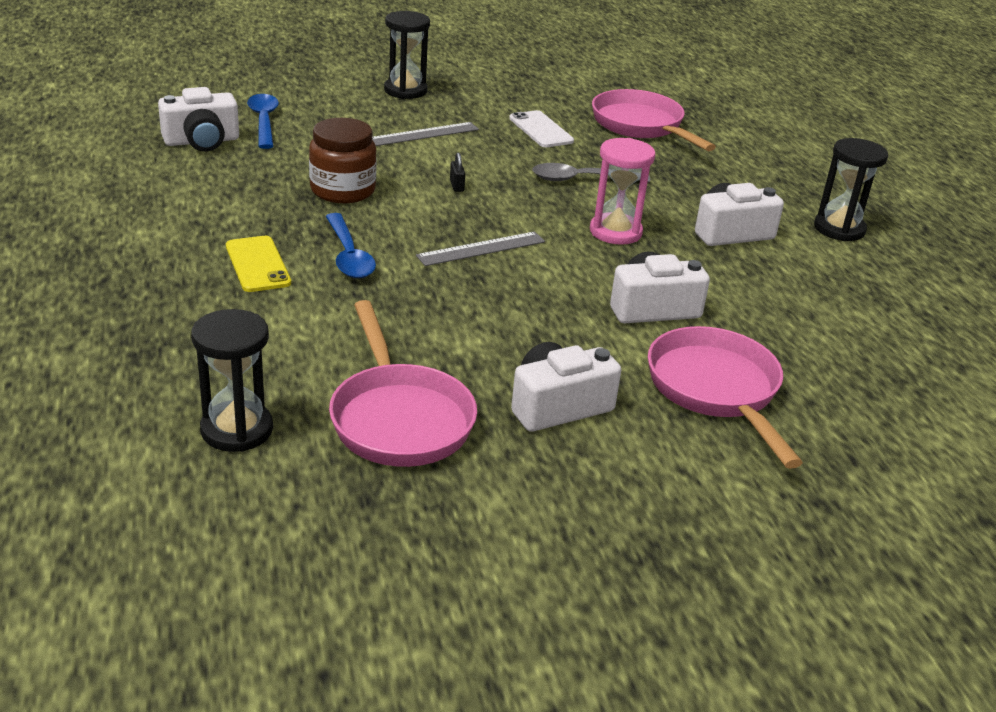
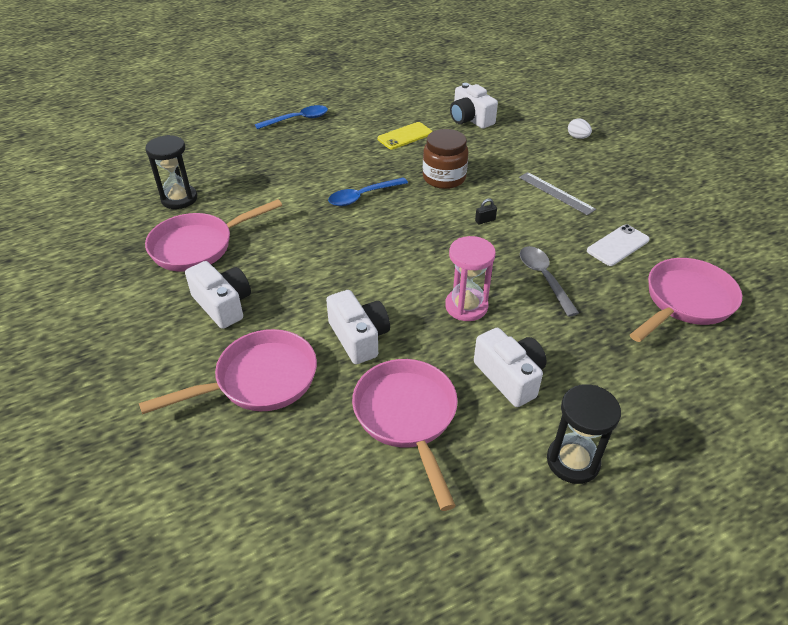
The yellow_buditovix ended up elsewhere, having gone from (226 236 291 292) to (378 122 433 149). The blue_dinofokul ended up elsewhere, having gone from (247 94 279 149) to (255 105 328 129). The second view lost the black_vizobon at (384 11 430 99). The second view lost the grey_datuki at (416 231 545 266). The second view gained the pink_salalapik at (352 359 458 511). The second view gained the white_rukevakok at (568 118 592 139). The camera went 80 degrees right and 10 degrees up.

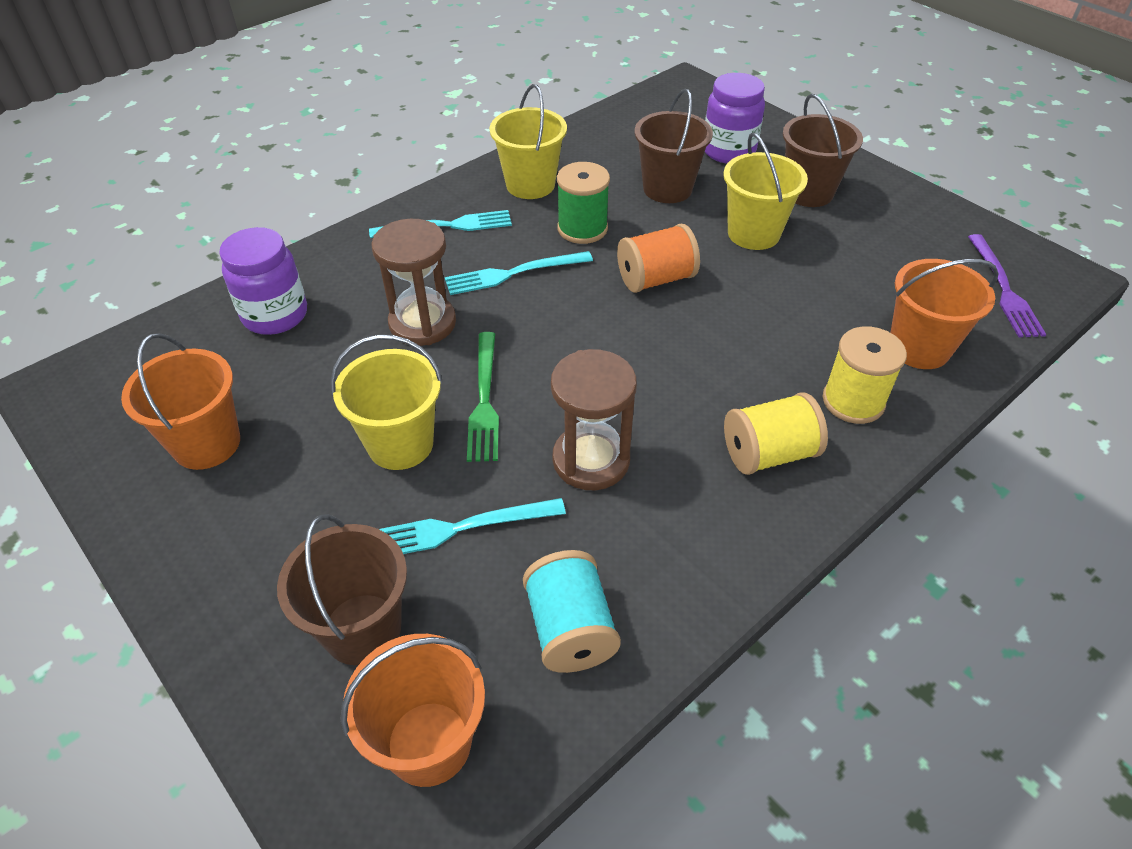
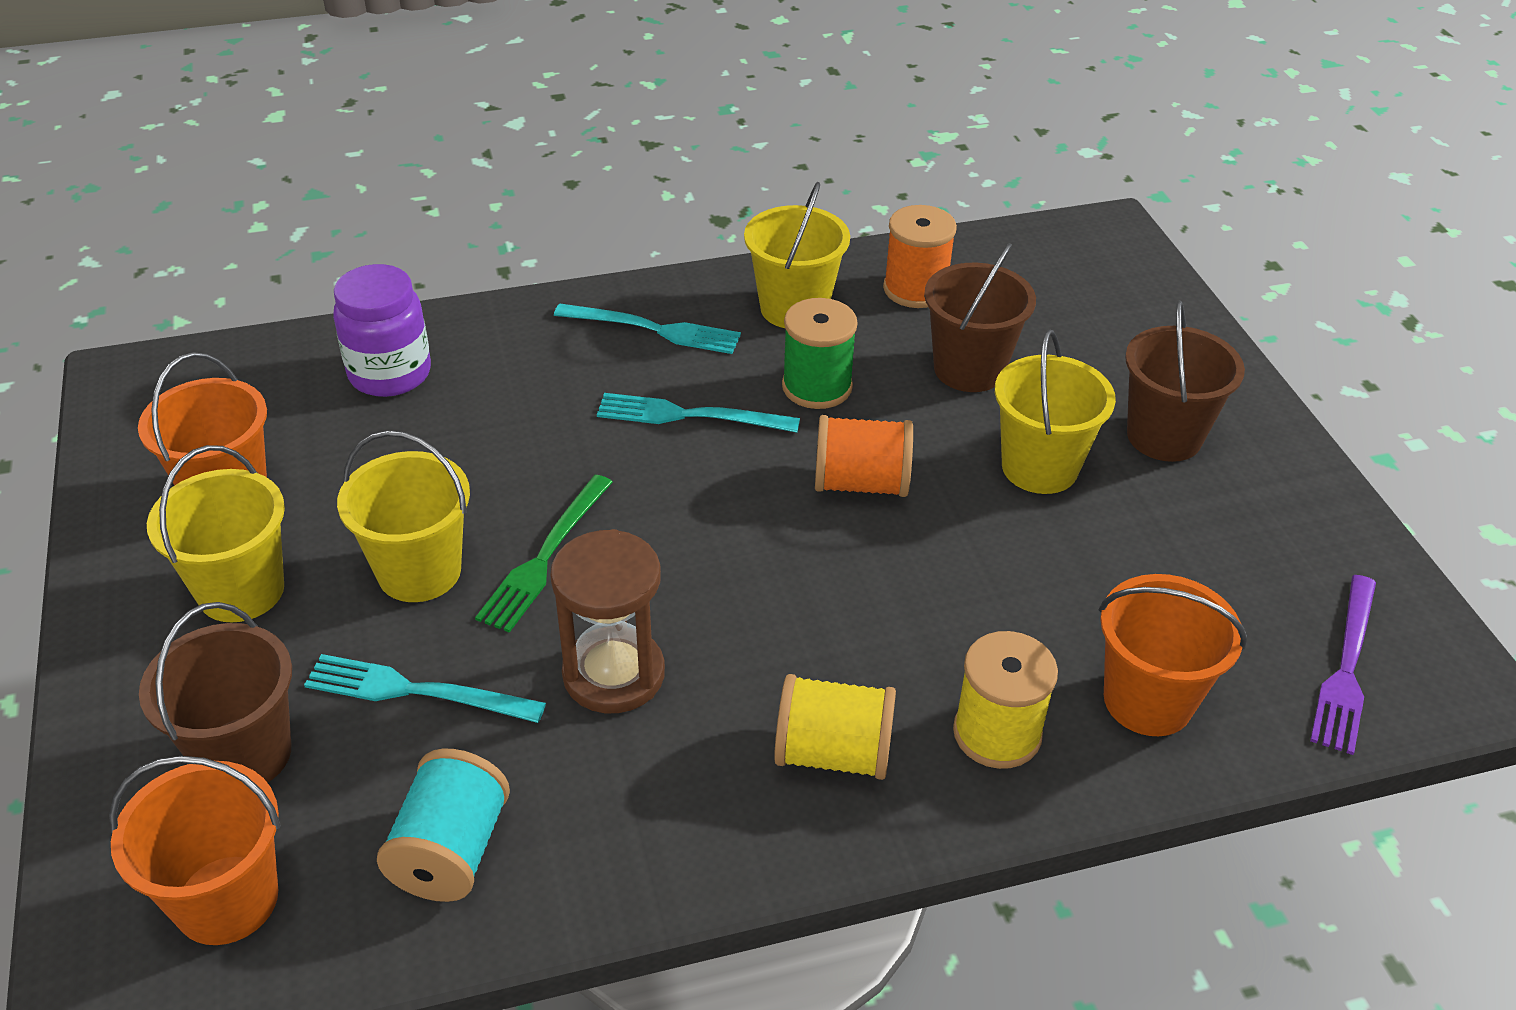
The second view lost the brown_vizobon at (371 219 456 346). The second view lost the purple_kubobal at (705 73 765 163). The second view gained the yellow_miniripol at (147 445 285 622). The second view gained the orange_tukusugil at (883 205 957 308). The camera went 25 degrees right and 5 degrees down.

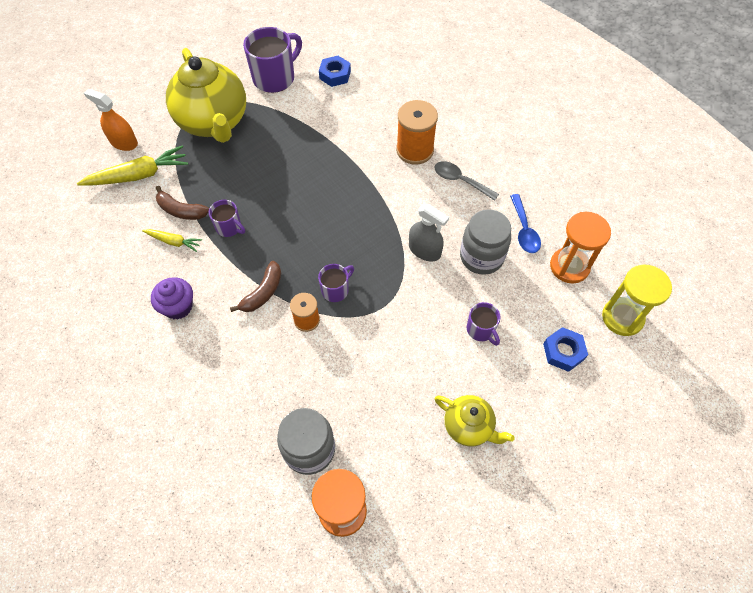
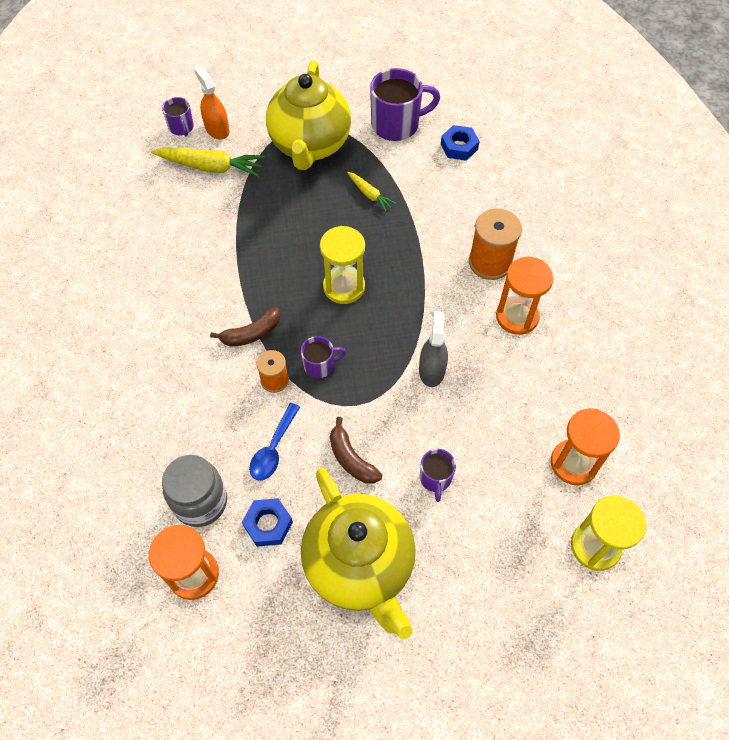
The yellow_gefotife ended up elsewhere, having gone from (142 229 202 252) to (347 172 396 212). The second view lost the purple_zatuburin at (151 277 193 320). The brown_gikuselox ended up elsewhere, having gone from (156 186 209 220) to (330 417 382 484). The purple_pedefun ended up elsewhere, having gone from (209 200 245 237) to (162 97 194 136). The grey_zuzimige at (409 204 449 262) ended up facing another way, 150 degrees counterclockwise from before. Where the grey_dinofokul stood at (434 161 499 201), the orange_vizobon came to stand at (496 257 554 335). The size of the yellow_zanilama at (435 395 515 446) changed by a factor of 1.98. The second view lost the grey_kubobal at (460 209 511 275). The blue_dinofokul ended up elsewhere, having gone from (510 194 541 253) to (249 403 300 481). The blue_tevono ended up elsewhere, having gone from (543 327 588 372) to (242 498 293 547). The second view gained the yellow_vizobon at (320 226 365 304). The camera went 30 degrees right and 0 degrees up.

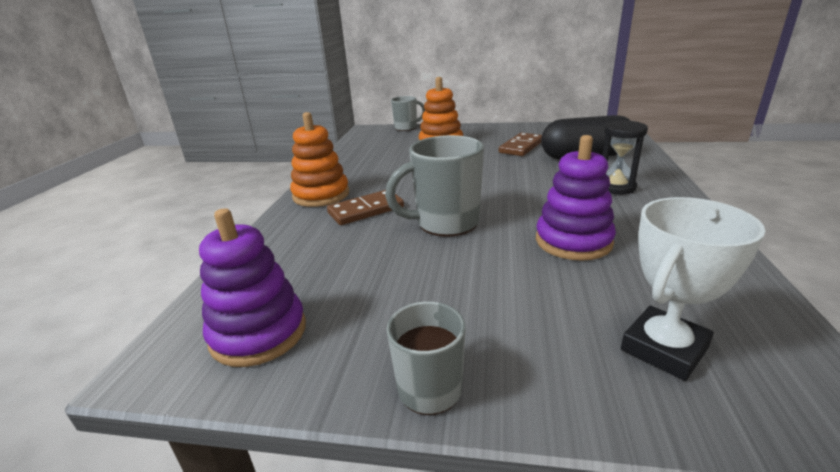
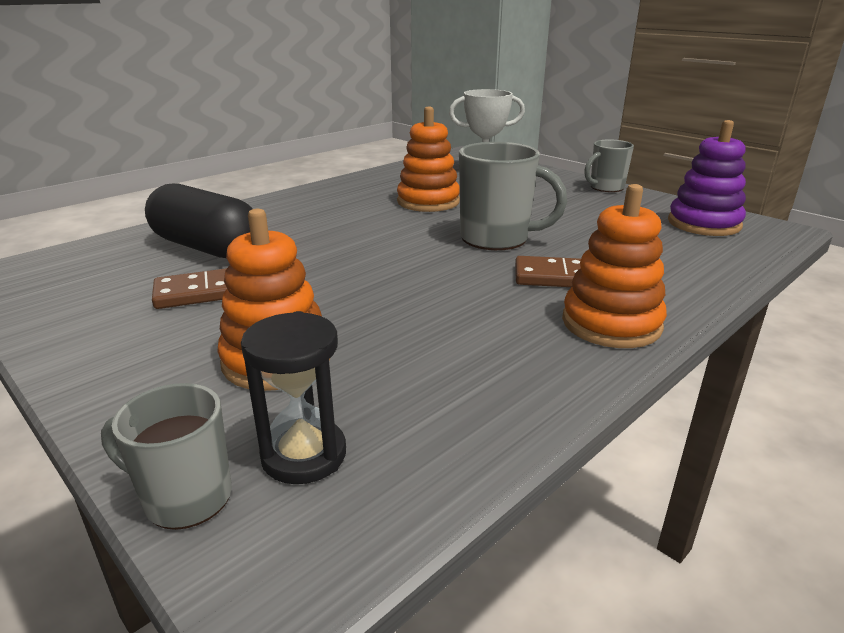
What was the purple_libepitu at (536 135 616 261) turned into the orange_libepitu at (397 106 460 212). The black_vizobon ended up elsewhere, having gone from (602 120 648 194) to (241 311 346 484). The camera went 145 degrees left and 0 degrees up.

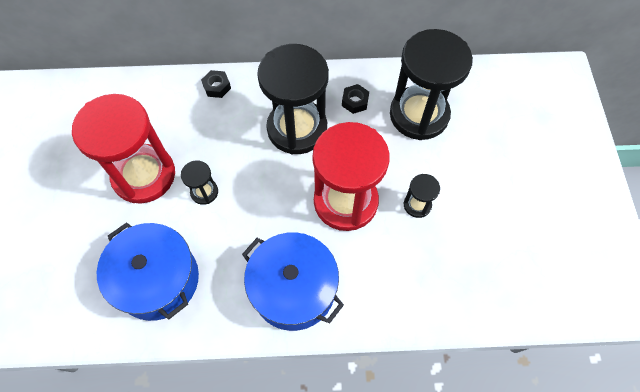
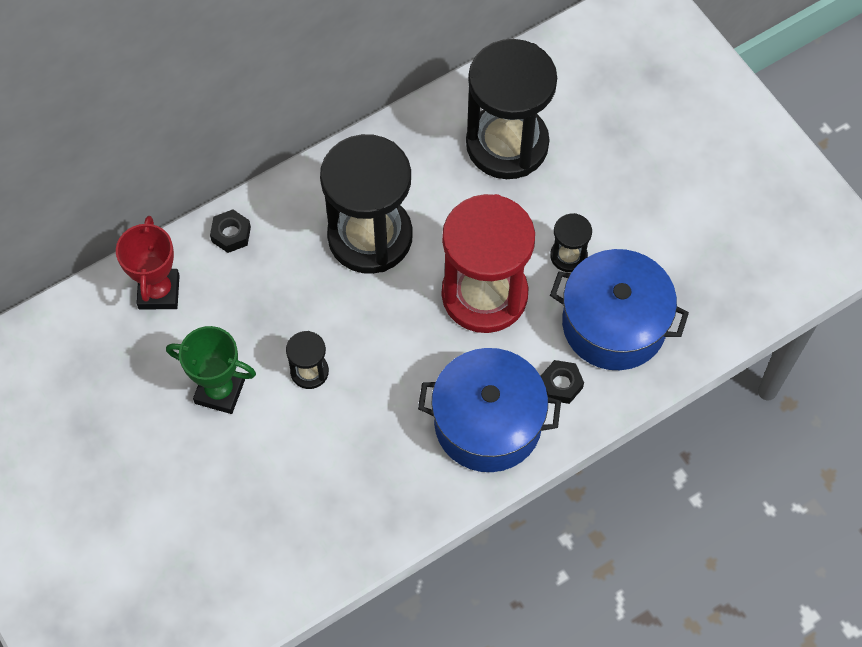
Where the red_vizobon stood at (72 94 175 204), the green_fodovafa came to stand at (166 326 256 414). The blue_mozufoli ended up elsewhere, having gone from (97 222 199 321) to (550 249 689 370). The black_tevono ended up elsewhere, having gone from (342 84 369 114) to (541 360 584 404). The second view gained the red_fodovafa at (116 216 180 310). The camera went 30 degrees left and 0 degrees up.

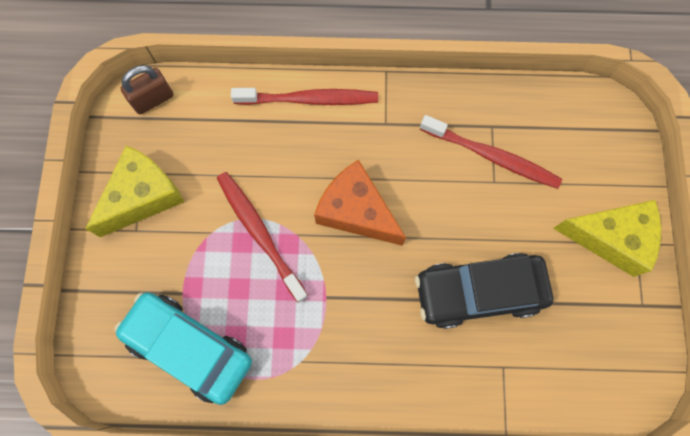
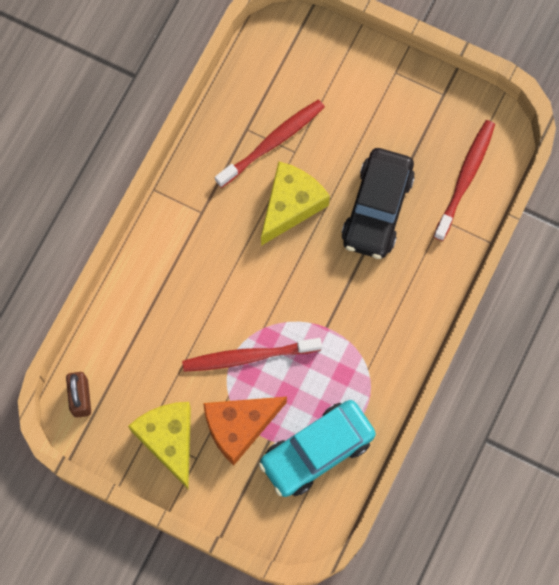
The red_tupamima ended up elsewhere, having gone from (231 88 378 105) to (433 120 495 241). The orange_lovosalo ended up elsewhere, having gone from (314 160 406 246) to (203 397 287 465). The yellow_lovosalo ended up elsewhere, having gone from (553 200 661 277) to (261 161 330 246). The camera went 65 degrees left and 0 degrees up.

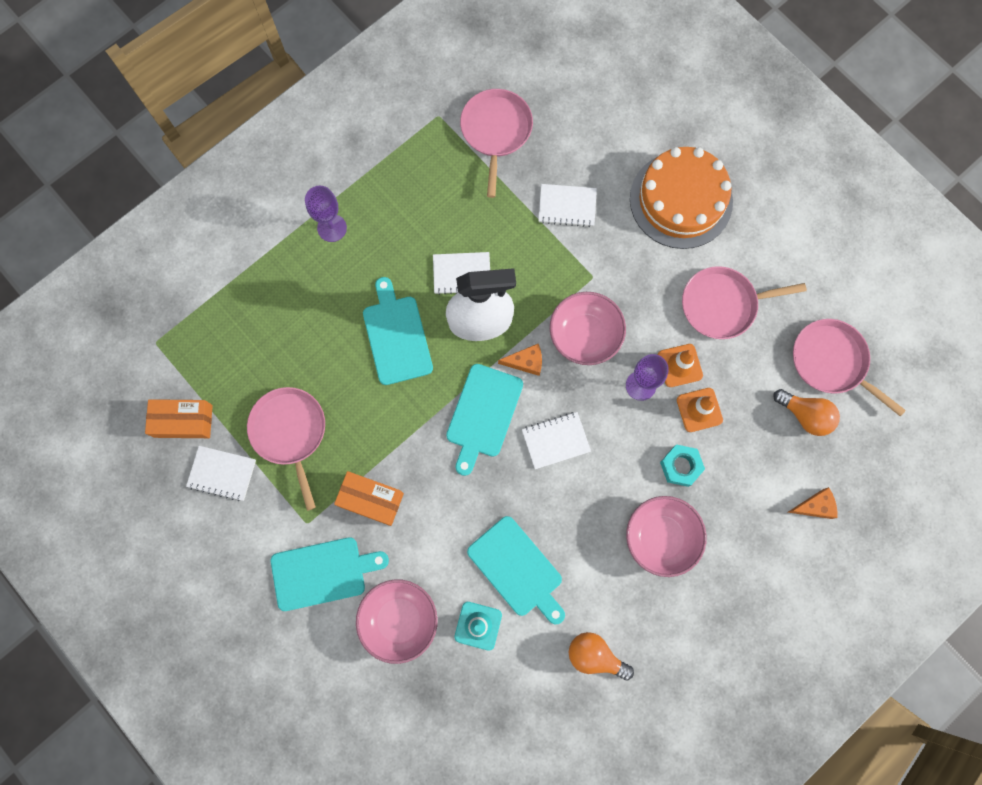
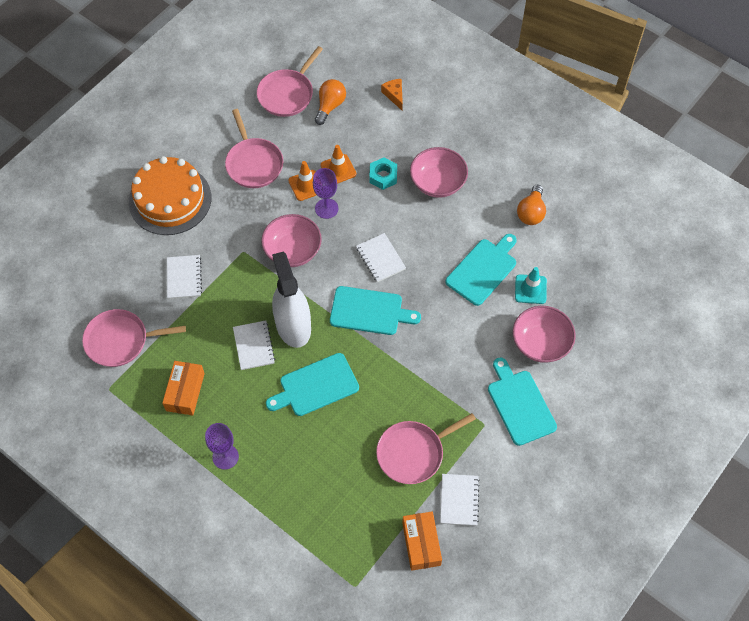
The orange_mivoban ended up elsewhere, having gone from (334 471 404 526) to (162 361 205 415). The second view lost the orange_lovosalo at (498 344 542 376). The camera went 100 degrees left and 15 degrees down.

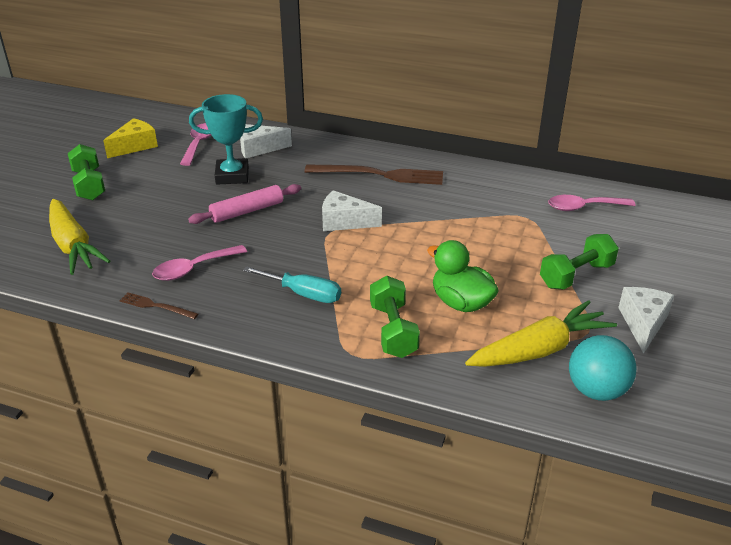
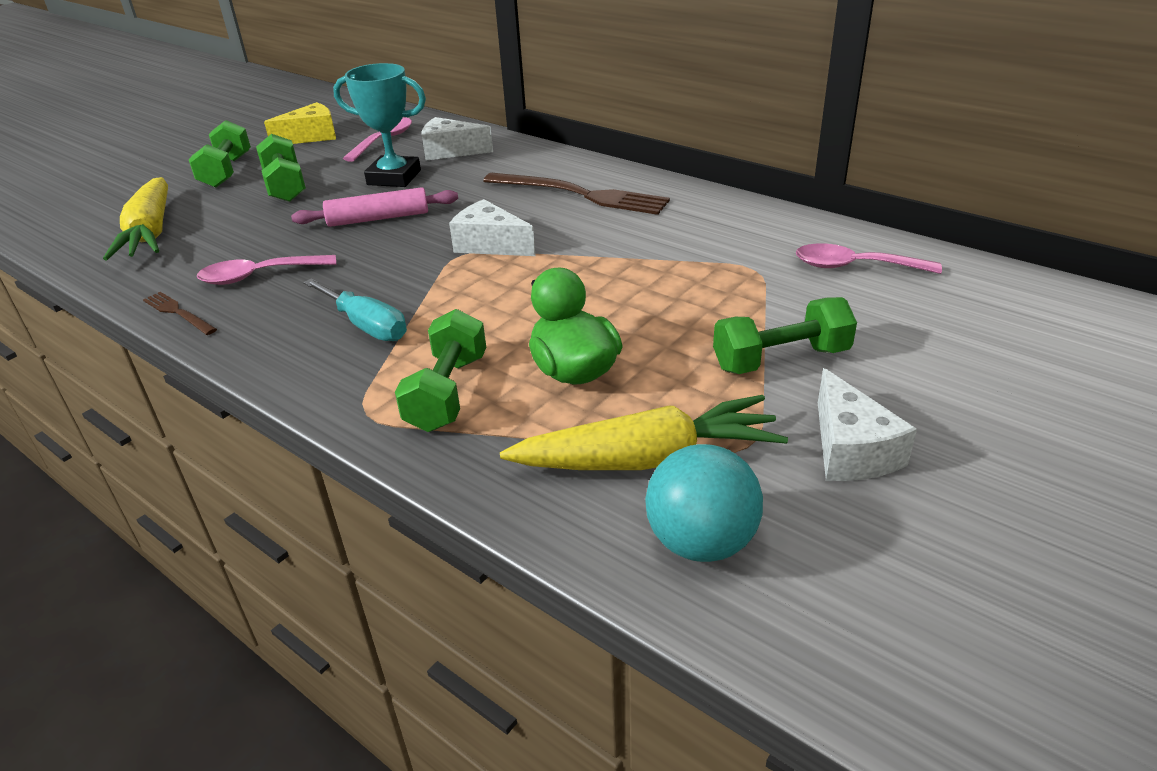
The white_lovosalo at (618 287 674 354) ended up facing another way, 135 degrees clockwise from before. The second view gained the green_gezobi at (256 134 306 202). The camera went 20 degrees right and 0 degrees up.

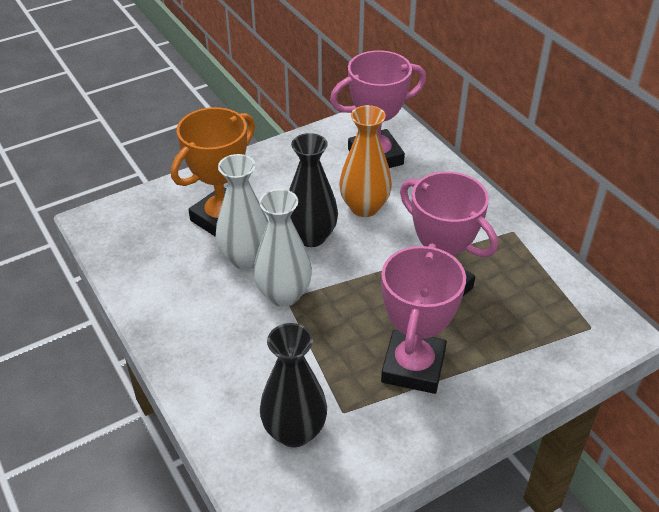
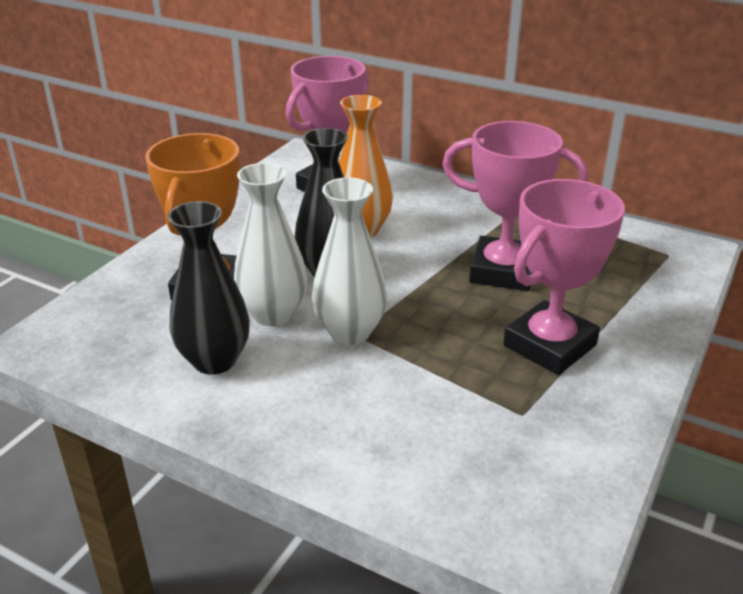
The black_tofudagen ended up elsewhere, having gone from (260 323 327 447) to (168 201 250 375). The pink_fodovafa at (381 243 466 394) ended up facing another way, 60 degrees clockwise from before. The camera went 30 degrees left and 10 degrees down.

